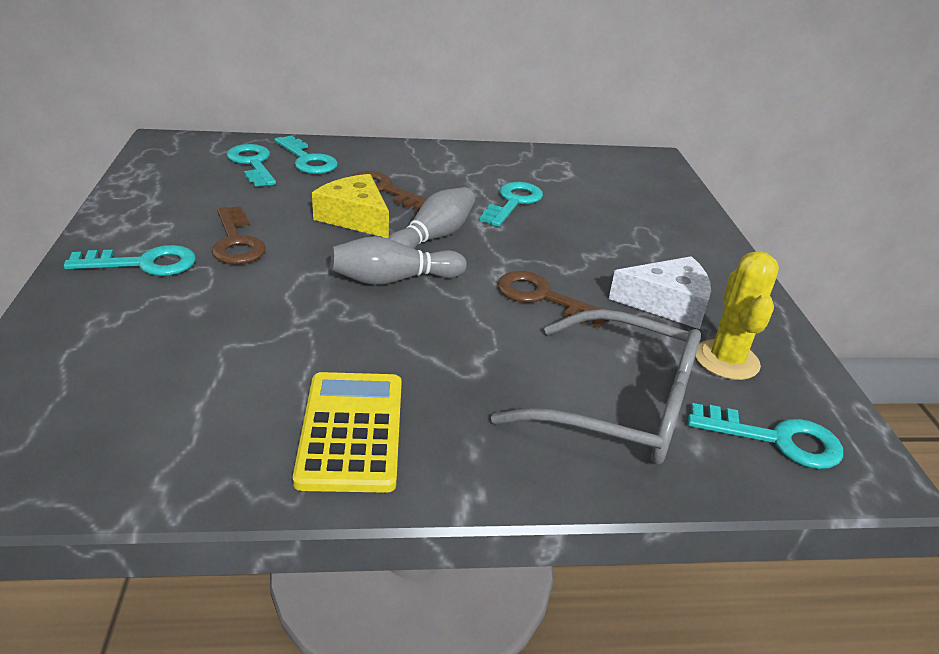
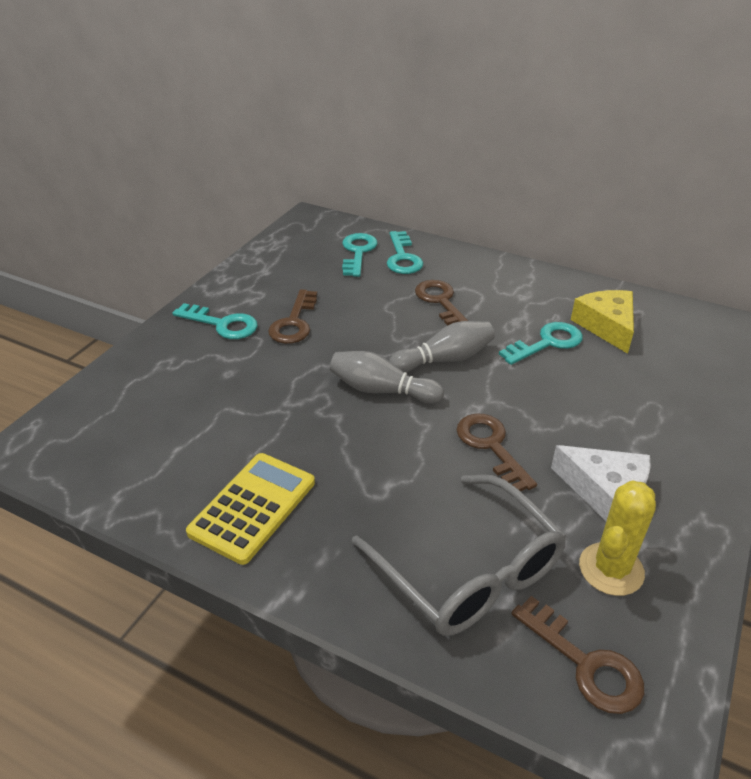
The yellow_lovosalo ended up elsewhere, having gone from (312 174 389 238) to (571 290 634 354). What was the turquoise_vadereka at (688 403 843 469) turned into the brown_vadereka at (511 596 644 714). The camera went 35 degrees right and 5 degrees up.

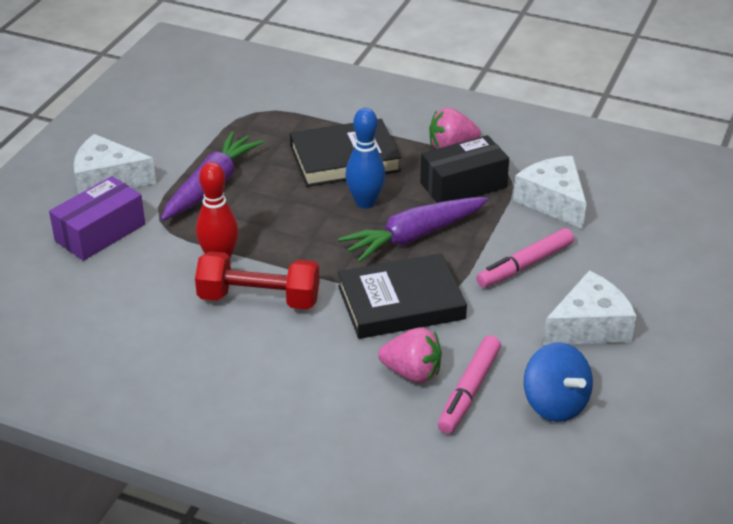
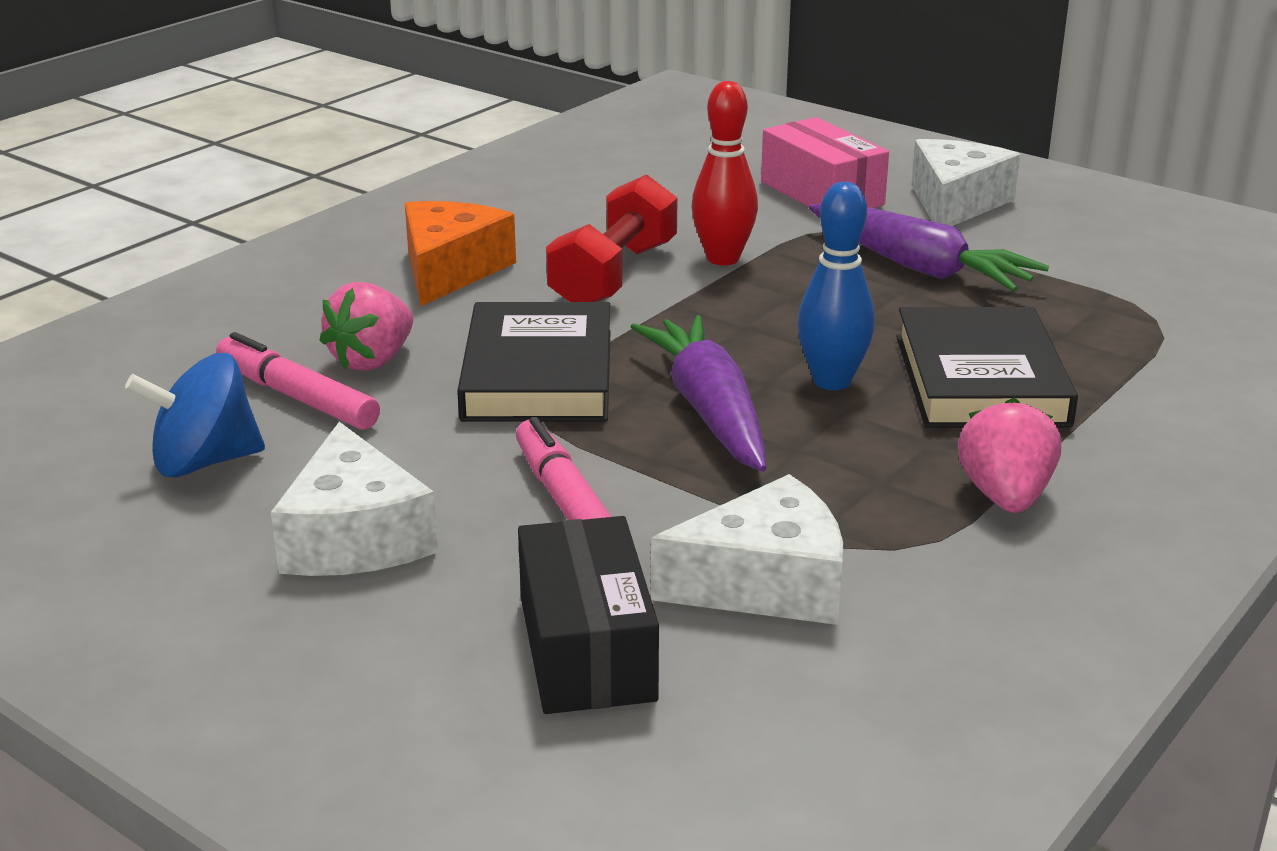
What was the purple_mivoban at (49 176 145 261) turned into the pink_mivoban at (761 117 889 208). The black_mivoban ended up elsewhere, having gone from (420 135 509 203) to (518 516 659 714). The second view gained the orange_lovosalo at (405 201 516 306). The camera went 105 degrees right and 10 degrees down.

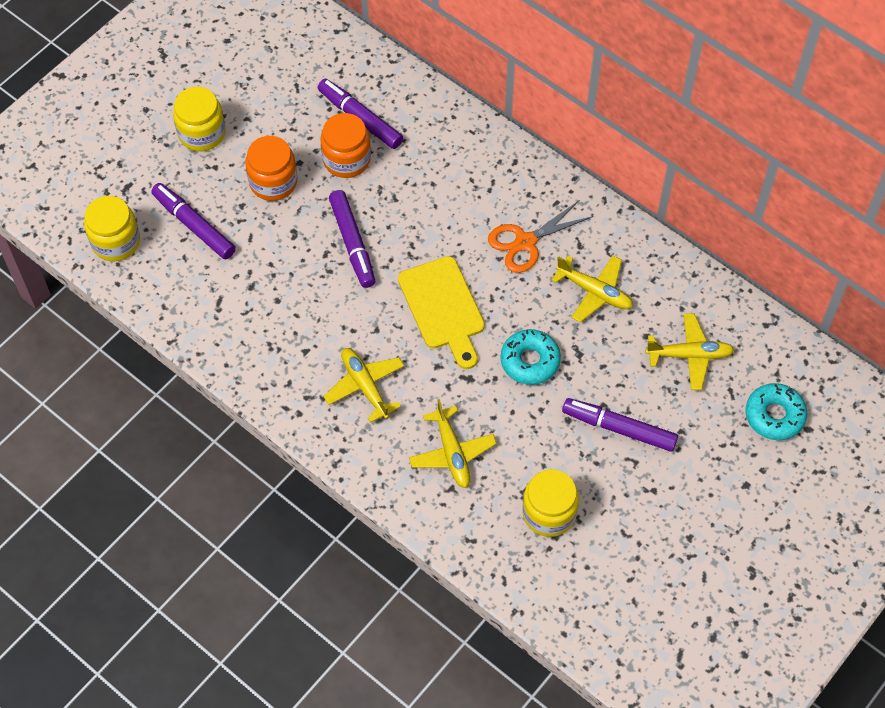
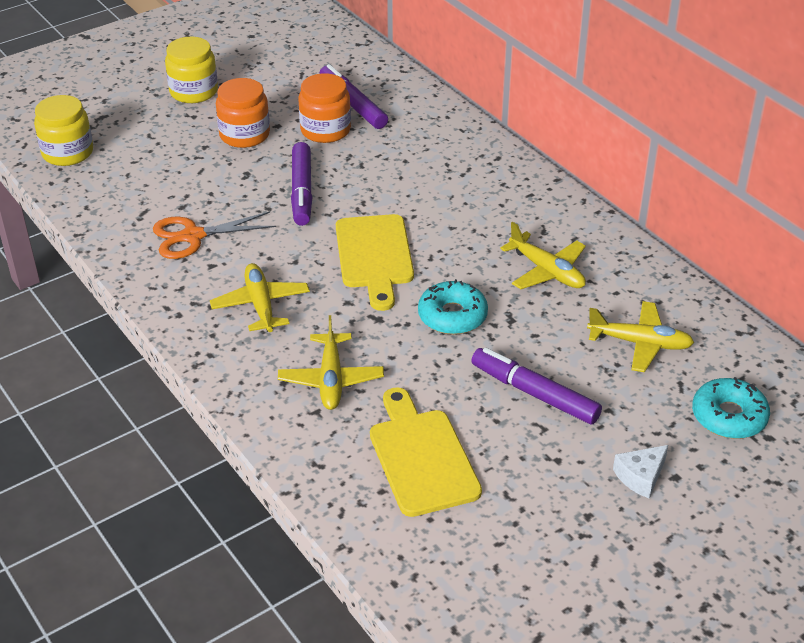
The second view lost the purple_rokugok at (151 183 236 259). The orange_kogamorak ended up elsewhere, having gone from (488 201 593 273) to (153 211 276 259). Where the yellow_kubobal stood at (522 469 579 537), the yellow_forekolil came to stand at (370 387 482 517). The second view gained the white_lovosalo at (613 445 668 498). The camera went 15 degrees right and 20 degrees down.

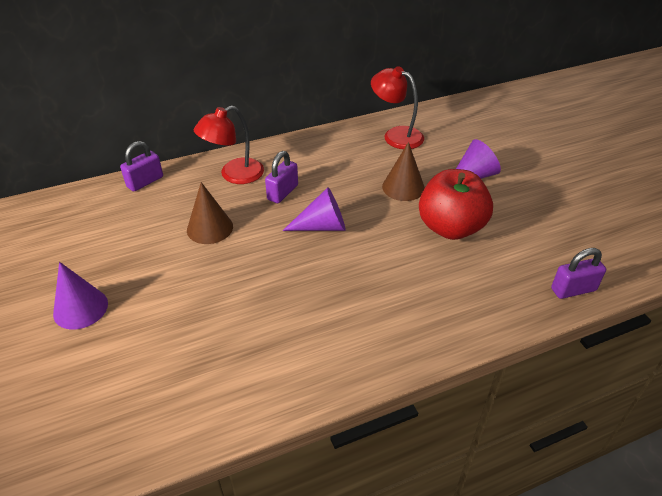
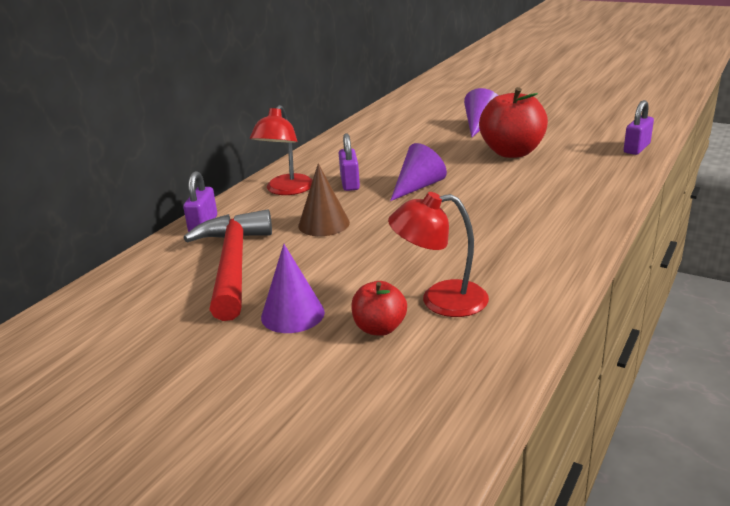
The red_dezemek ended up elsewhere, having gone from (371 66 424 149) to (388 192 489 317). The second view lost the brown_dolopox at (382 142 425 201). The second view gained the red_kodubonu at (184 209 272 321). The second view gained the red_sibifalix at (351 281 407 336). The camera went 35 degrees left and 15 degrees down.

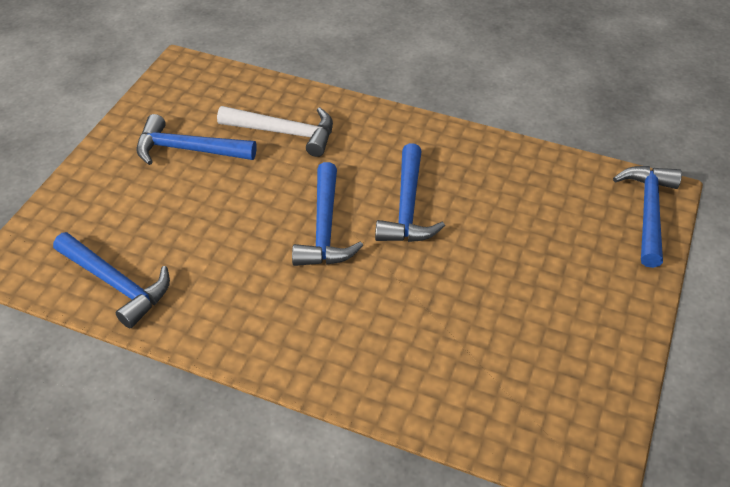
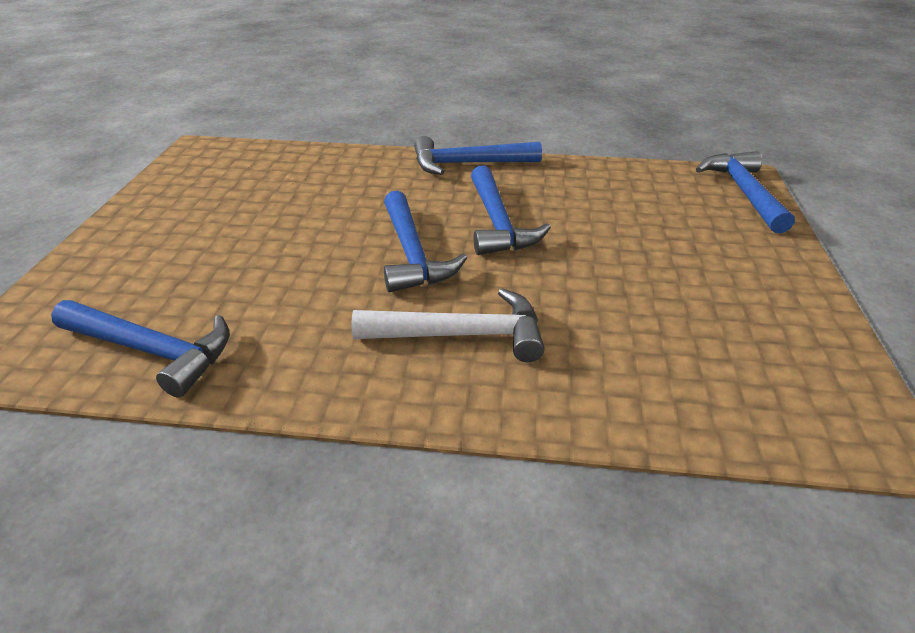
The blue_kodubonu ended up elsewhere, having gone from (136 114 257 165) to (414 136 542 175). The white_kodubonu ended up elsewhere, having gone from (217 106 333 157) to (351 288 544 362). The camera went 15 degrees left and 10 degrees down.

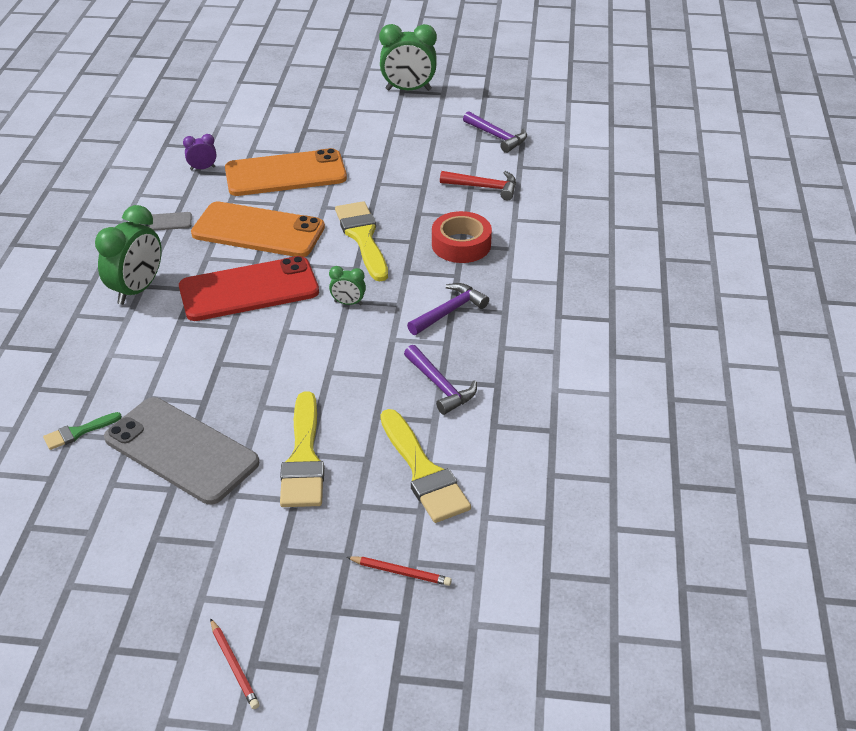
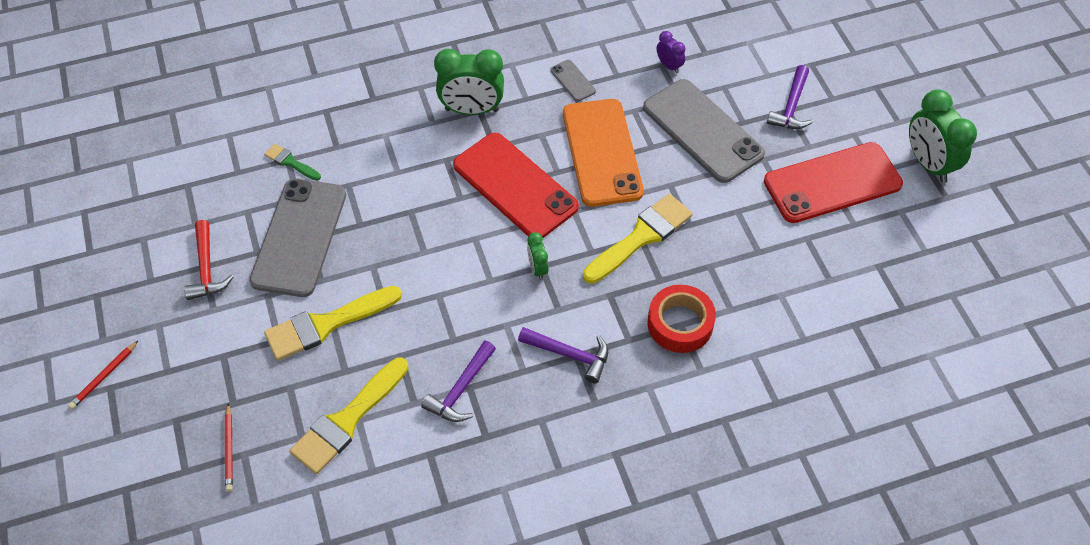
What was the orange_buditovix at (225 148 347 196) turned into the grey_buditovix at (643 79 765 183). The red_kodubonu ended up elsewhere, having gone from (440 171 516 200) to (184 220 234 300). The purple_kodubonu ended up elsewhere, having gone from (463 111 527 153) to (767 65 813 129). The second view gained the red_buditovix at (764 142 903 223). The camera went 65 degrees right and 15 degrees up.

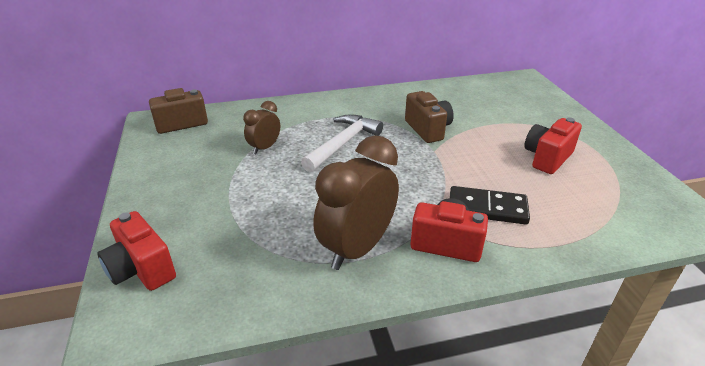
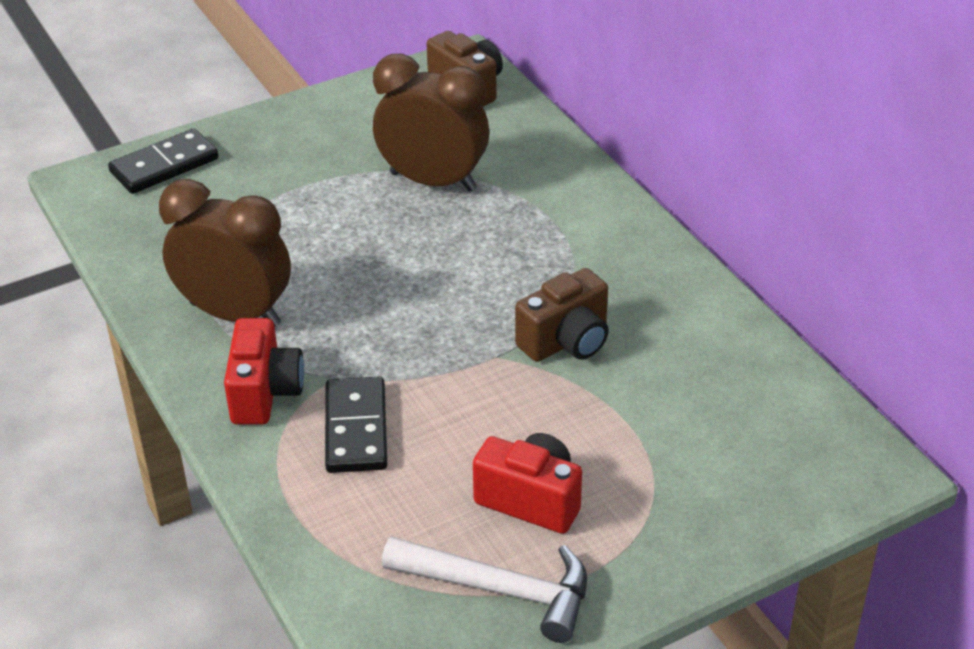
Where the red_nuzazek stood at (97 211 176 291), the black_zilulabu came to stand at (108 128 218 194). The size of the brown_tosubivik at (243 101 280 154) changed by a factor of 1.88. The white_kodubonu ended up elsewhere, having gone from (301 114 383 172) to (382 536 587 643). The camera went 75 degrees right and 5 degrees up.

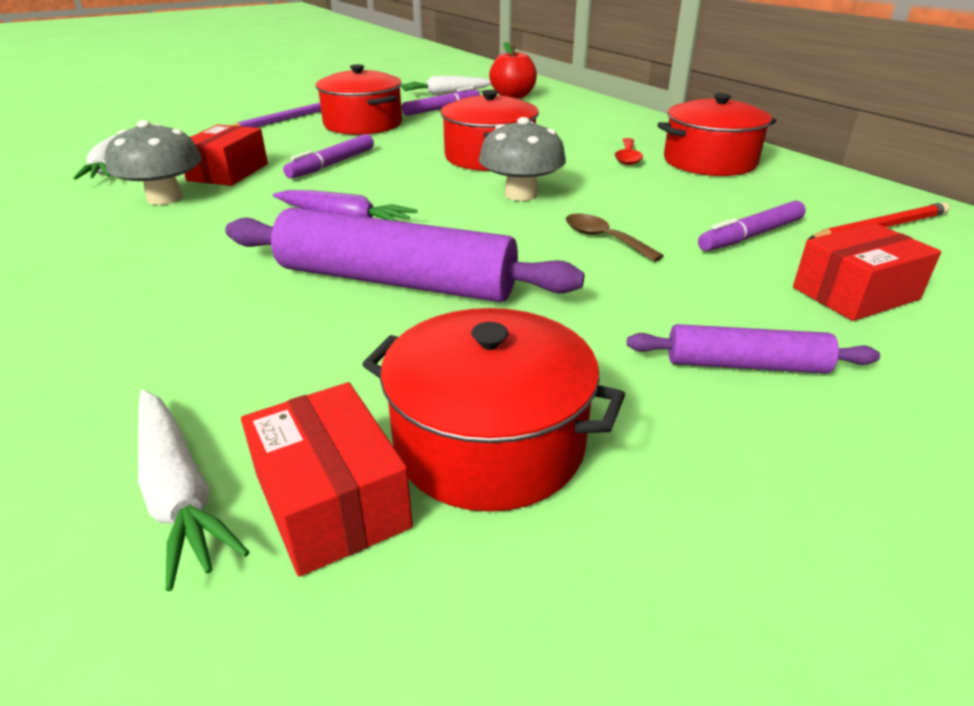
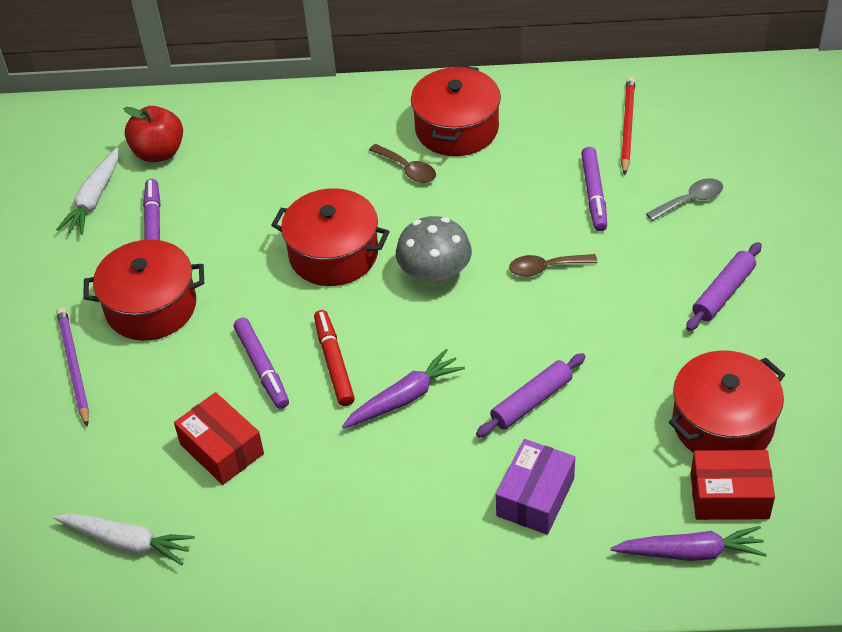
The second view lost the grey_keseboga at (105 120 202 205). What was the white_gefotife at (138 390 249 591) turned into the purple_gefotife at (610 526 767 561). The size of the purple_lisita at (225 208 585 302) changed by a factor of 0.53. What was the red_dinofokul at (615 138 643 165) turned into the brown_dinofokul at (369 144 436 183). Where the red_mivoban stood at (793 223 941 321), the grey_dinofokul came to stand at (646 178 723 221). The second view gained the red_rokugok at (314 310 355 406). The second view gained the purple_mivoban at (496 439 575 535). The camera went 55 degrees left and 15 degrees up.

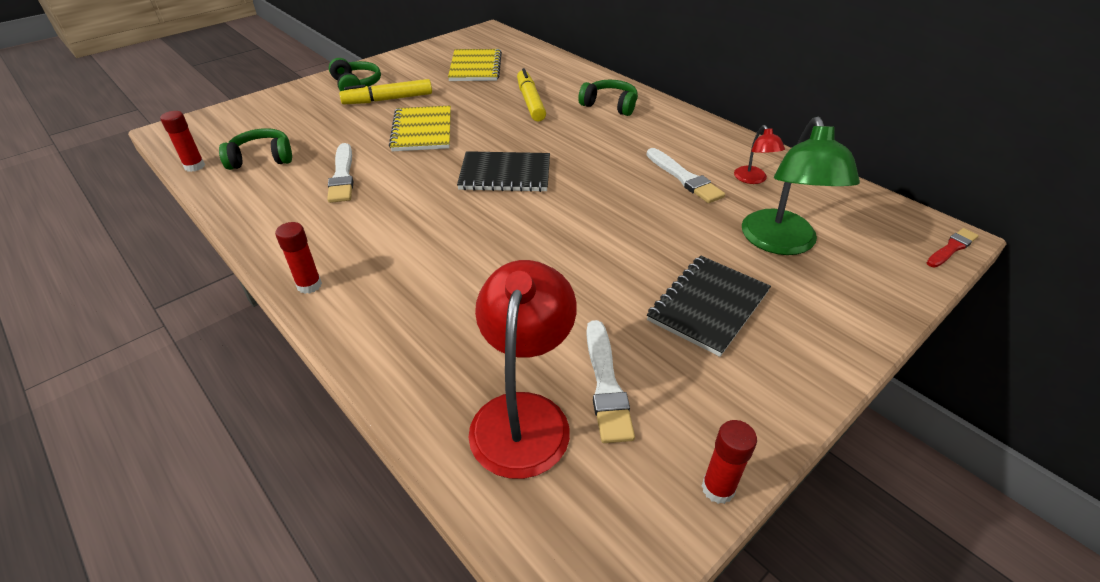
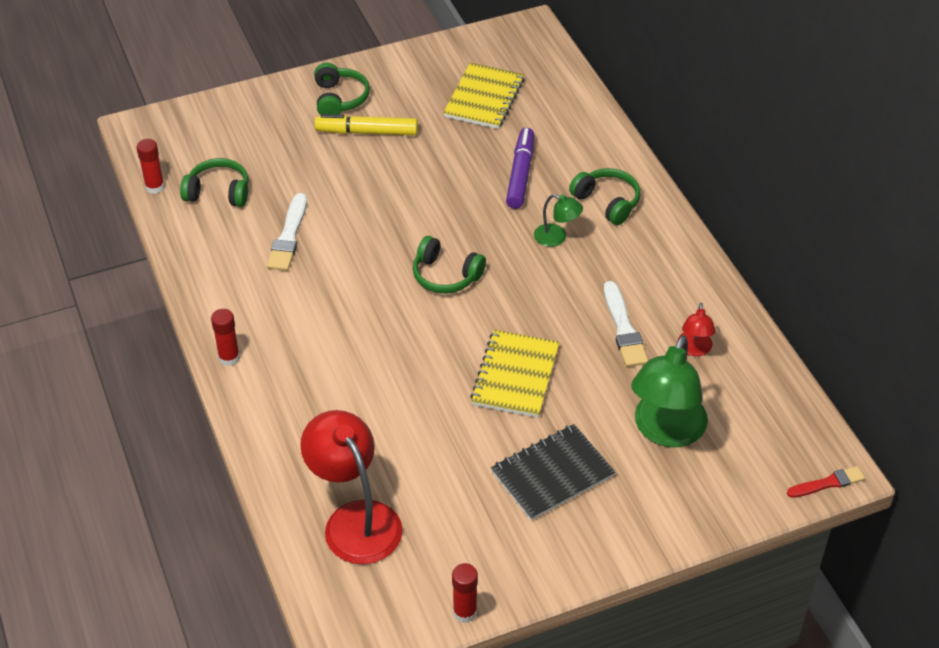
The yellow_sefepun ended up elsewhere, having gone from (389 106 451 151) to (470 330 559 418). Where the black_sefepun stood at (457 151 550 192), the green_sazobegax came to stand at (413 236 486 293). The red_dezemek at (468 260 577 479) ended up facing another way, 60 degrees counterclockwise from before. What was the yellow_rokugok at (517 68 546 122) turned into the purple_rokugok at (506 128 534 209). The second view lost the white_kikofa at (586 320 635 443). The second view gained the green_dezemek at (534 194 583 247). The camera went 20 degrees right and 5 degrees up.

